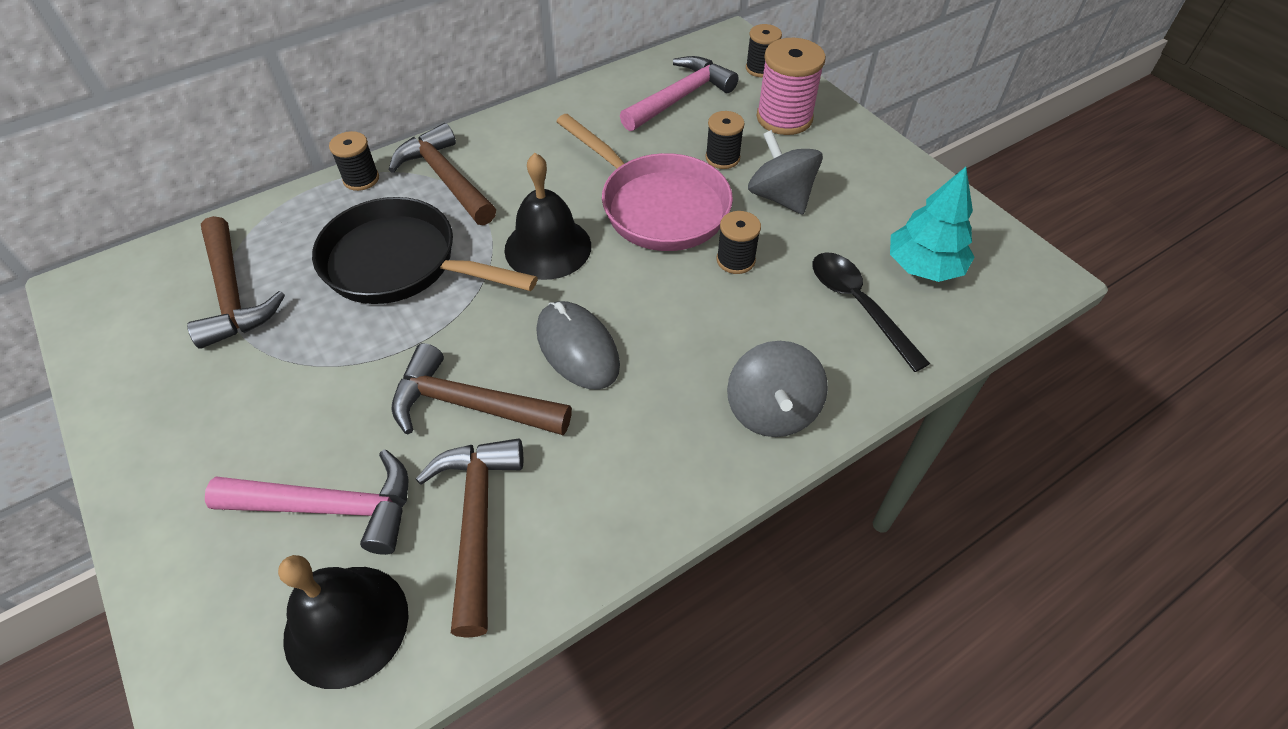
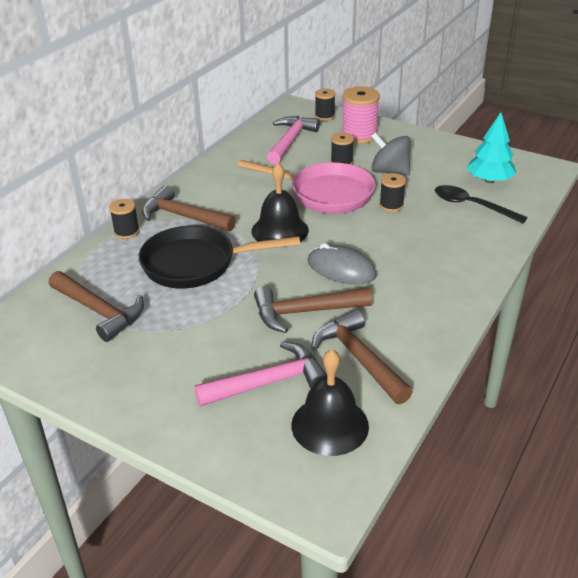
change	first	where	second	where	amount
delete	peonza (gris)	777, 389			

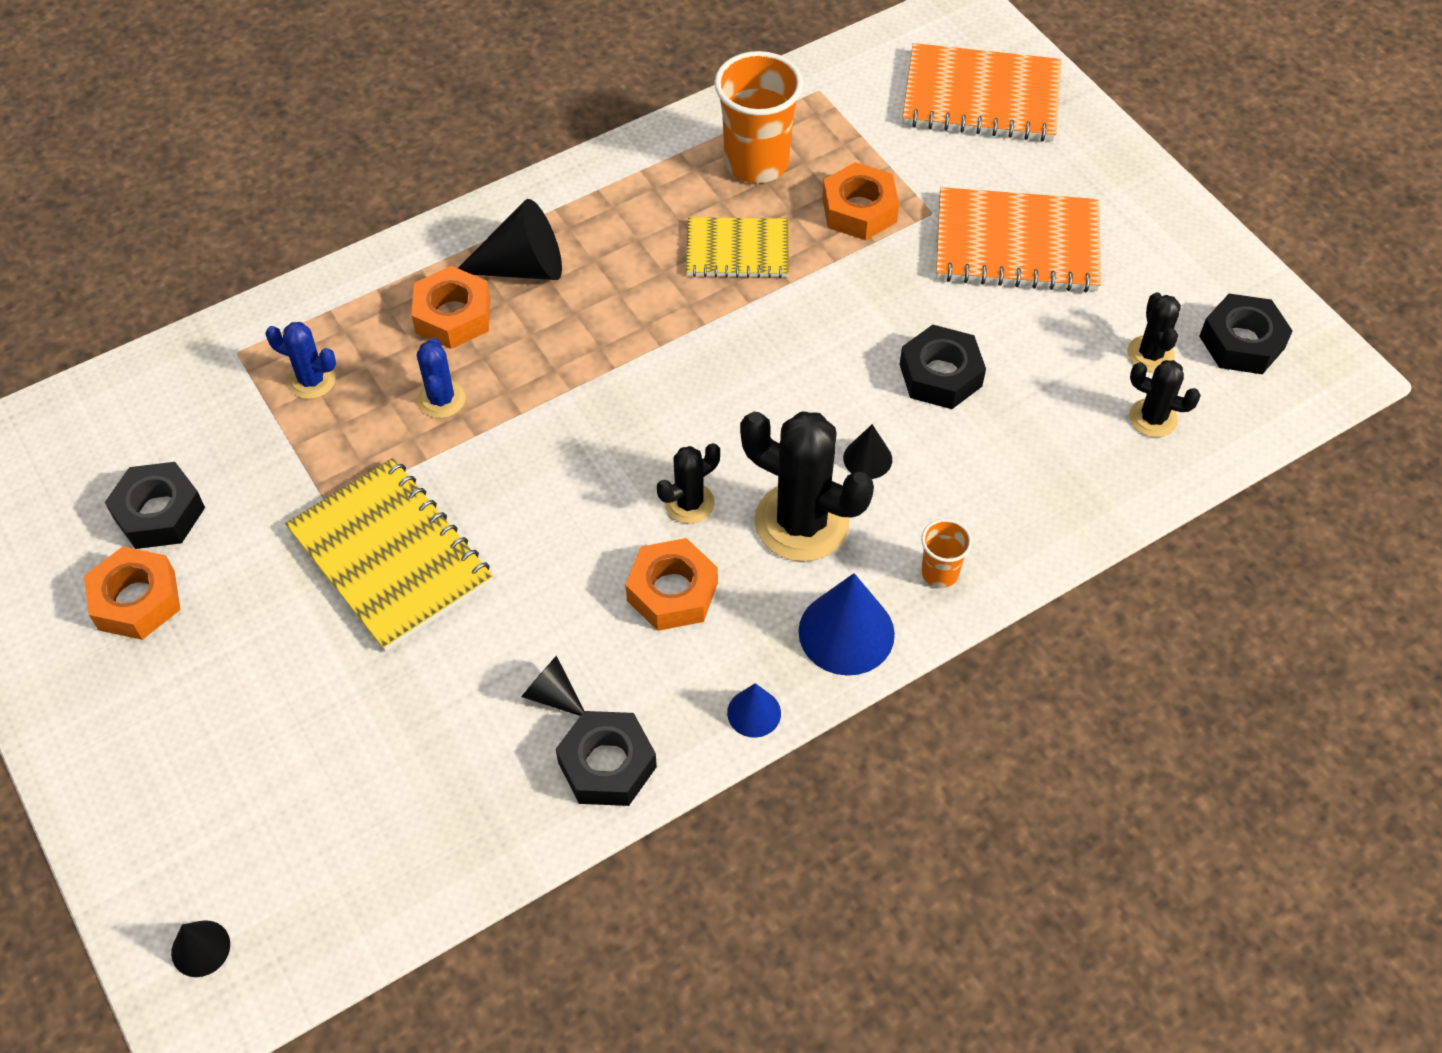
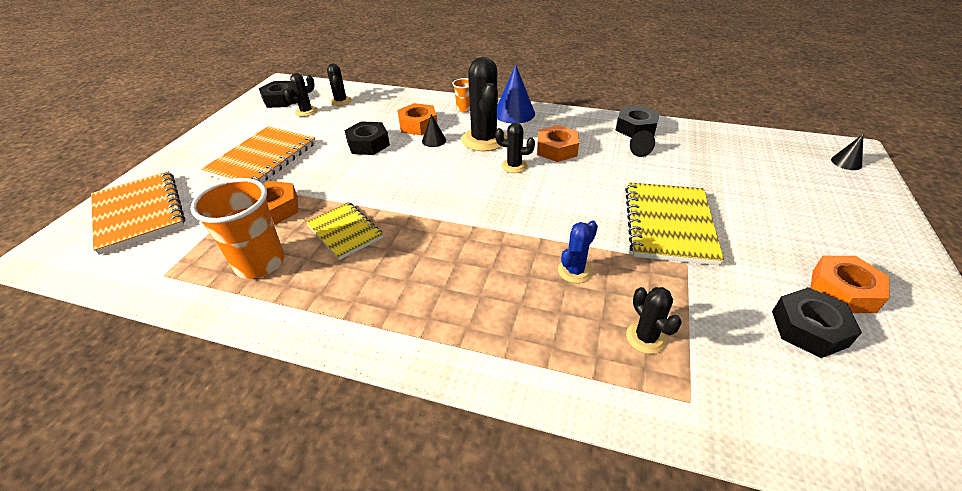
change	first	where	second	where	amount
delete	cono (negro)	510, 239			
delete	cono (azul)	754, 710			
move	tuerca (naranja)	450, 307		417, 119	
recolor	cactus (azul)	300, 360	cactus (negro)	654, 320	
rotate	cuaderno (naranja)	1018, 239		259, 154	60 degrees clockwise

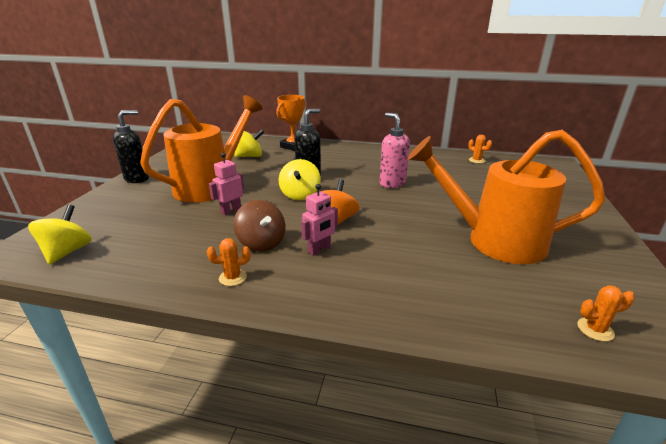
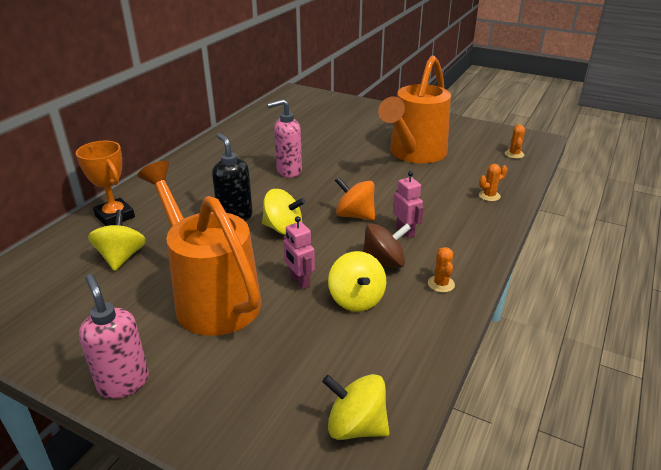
change	first	where	second	where	amount
insert			peonza (amarillo)	357, 281	
move	cactus (naranja)	480, 149		493, 182	
recolor	dispensador de jabón (negro)	131, 146	dispensador de jabón (rosa)	114, 336	

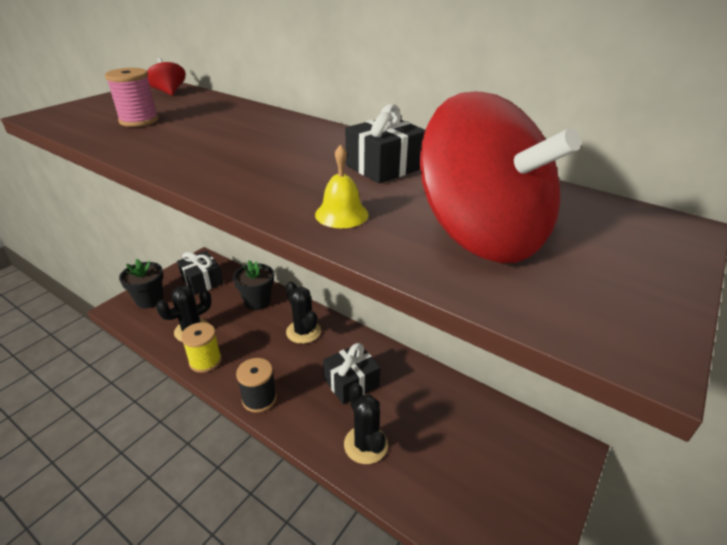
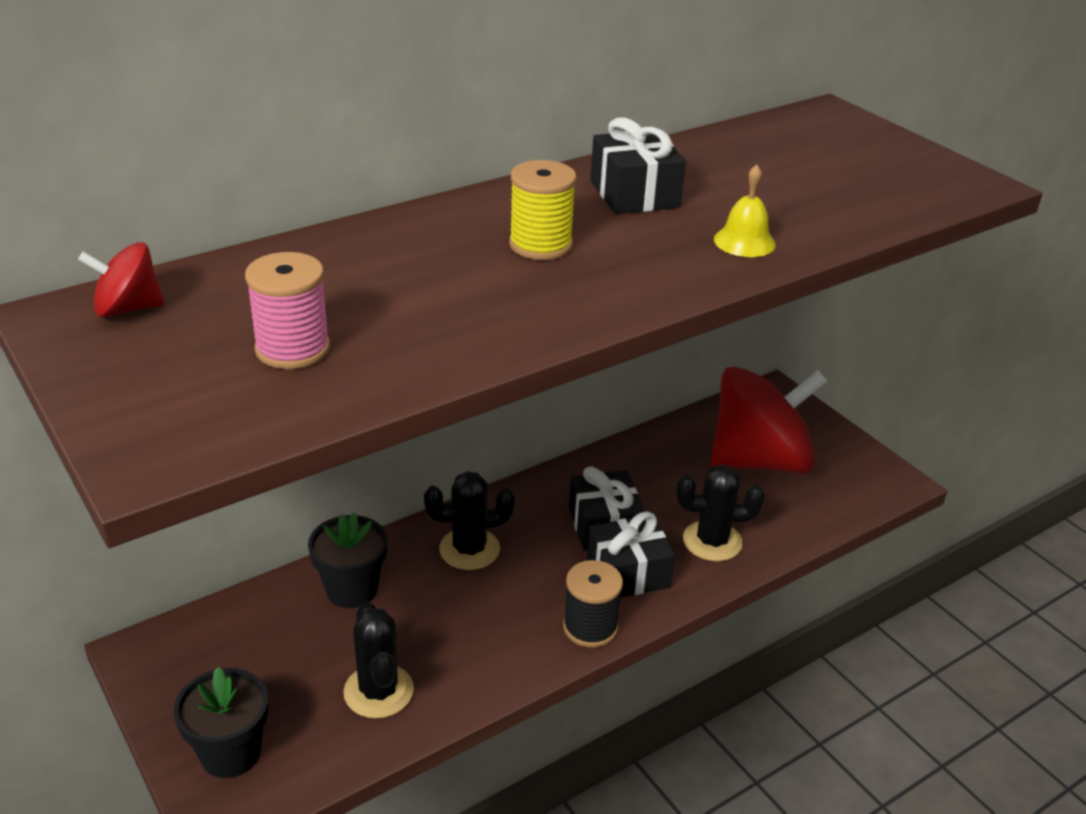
change	first	where	second	where	amount
move	regalo (negro)	200, 273		631, 554	
move	carrete (amarillo)	201, 347		543, 210	
move	peonza (rojo)	500, 177		769, 420	

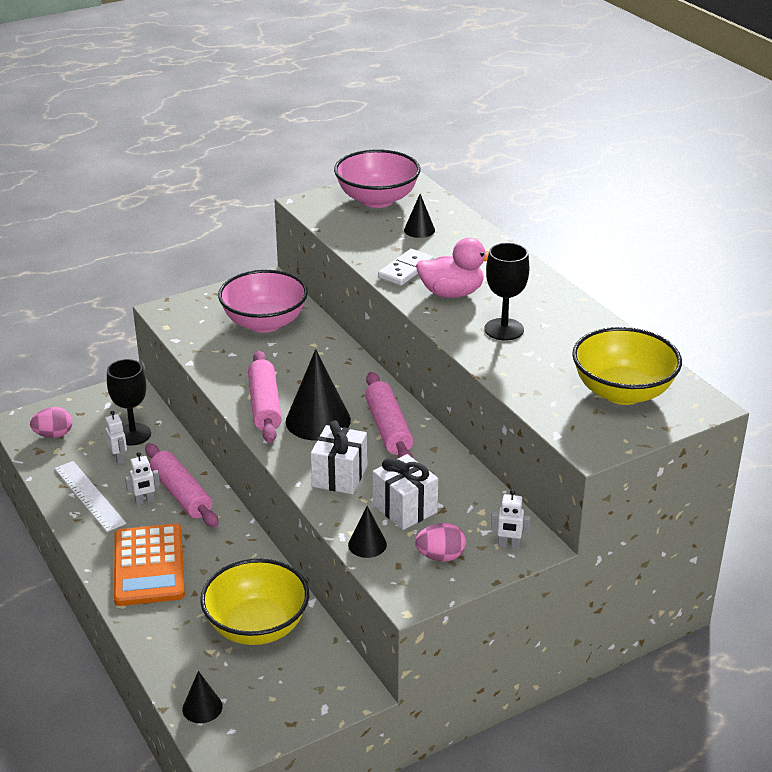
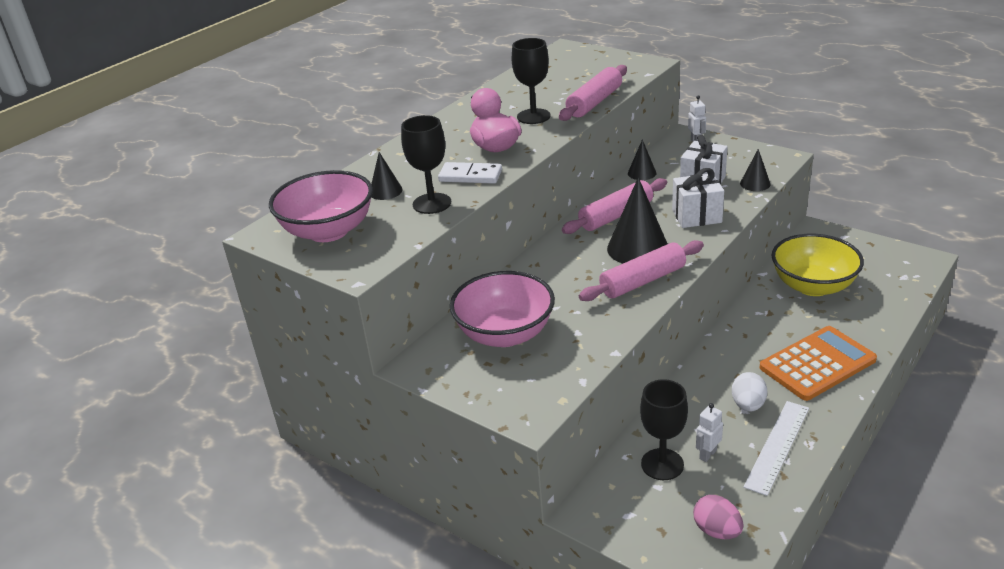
change	first	where	second	where	amount
delete	huevo (rosa)	440, 542			
delete	cuenco (amarillo)	627, 366			
insert			copa (negro)	426, 164	
move	rodillo (rosa)	182, 485		593, 93	
move	cono (negro)	202, 697		642, 159	
replace	robot (blanco)	142, 478	huevo (blanco)	749, 392	

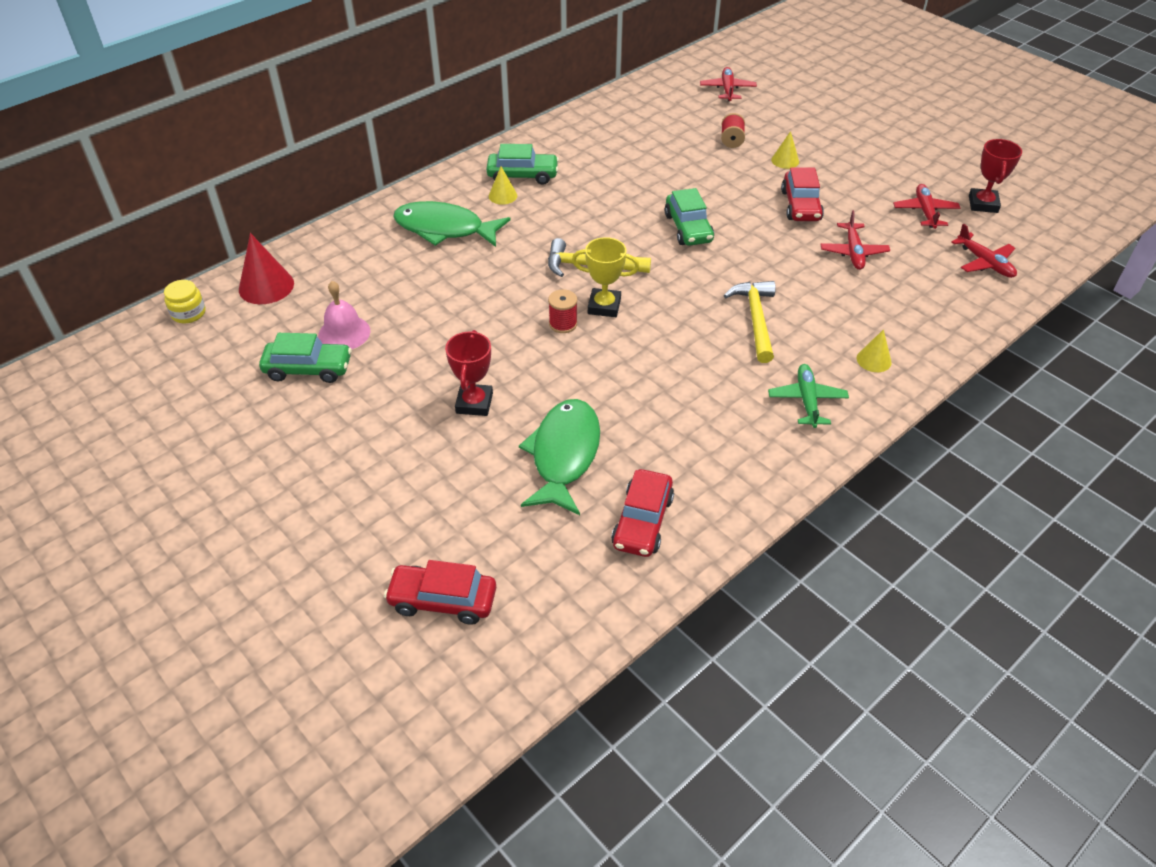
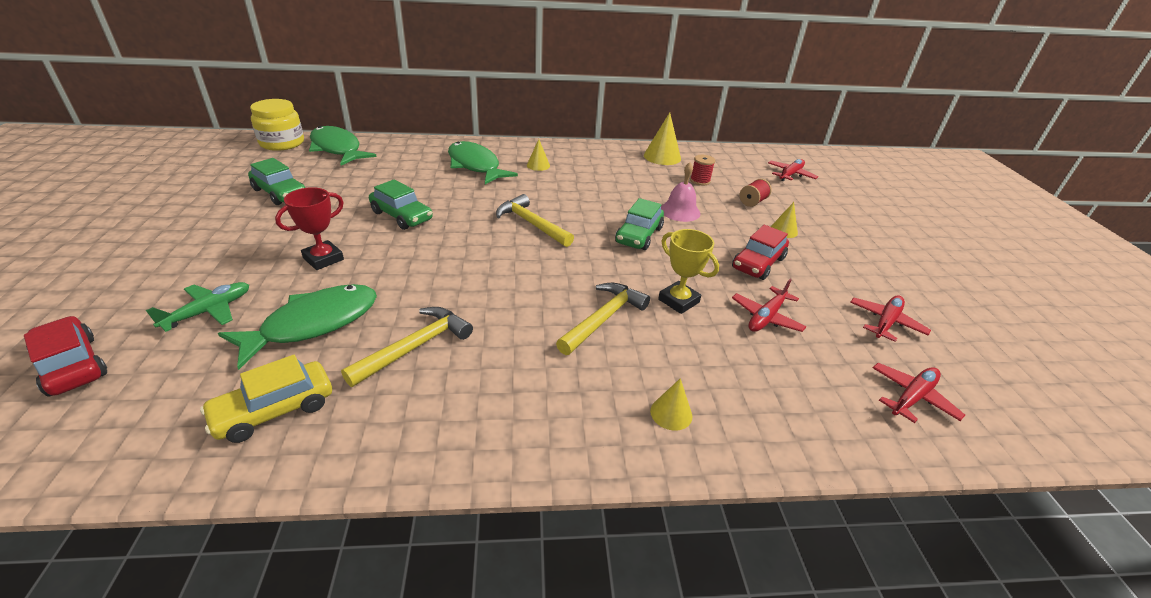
change	first	where	second	where	amount
delete	trofeo (rojo)	995, 176			
insert			martillo (amarillo)	407, 347	
insert			cono (amarillo)	662, 138	
move	campana (rosa)	344, 315		680, 192	
move	coche (verde)	522, 164		401, 204	
move	carrete (rojo)	562, 311		702, 170	
move	trofeo (amarillo)	605, 277		688, 271	
move	avión (verde)	808, 396		197, 307	
replace	cono (rojo)	266, 268	pez (verde)	343, 145	
recolor	coche (rojo)	642, 513	coche (amarillo)	266, 399	
rotate	avión (rojo)	984, 251		919, 393	135 degrees counterclockwise
resize	tarro (amarillo)	185, 302		277, 125	x1.73

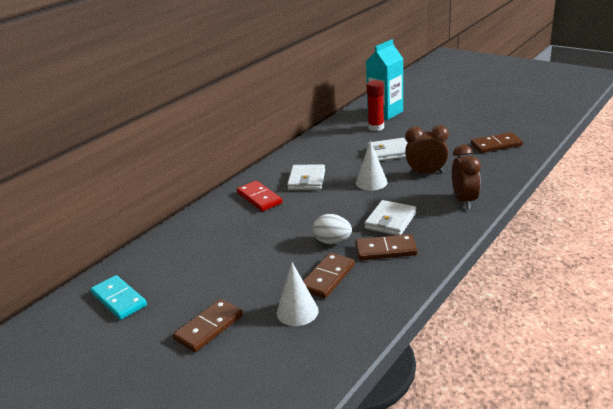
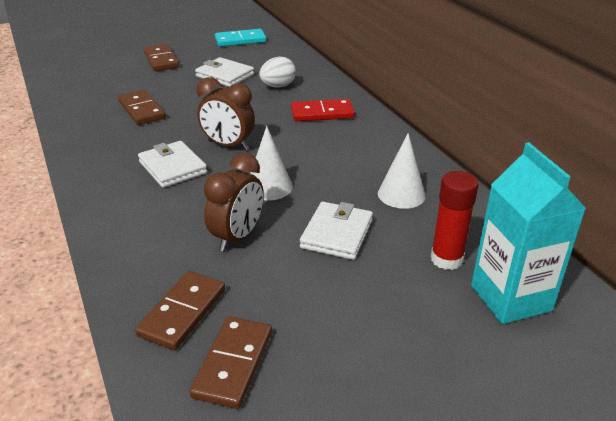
change	first	where	second	where	amount
move	cono (blanco)	298, 294		402, 171	
move	cartera (blanco)	306, 177		224, 72	
move	huevo (blanco)	332, 229		277, 71	
move	ficha de dominó (marrón)	386, 247		180, 310	
move	despertador (marrón)	466, 176		226, 113	

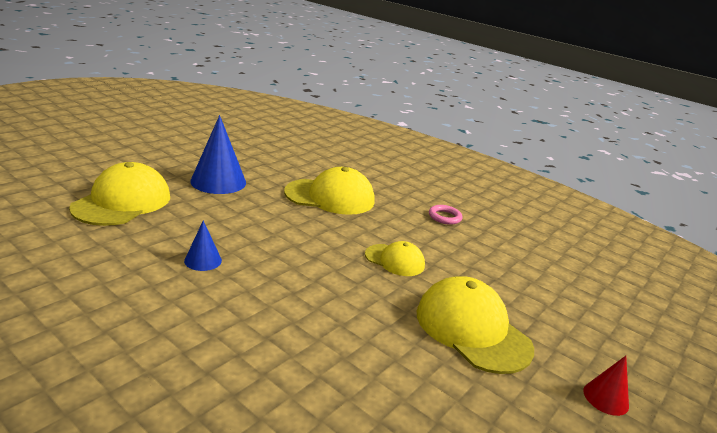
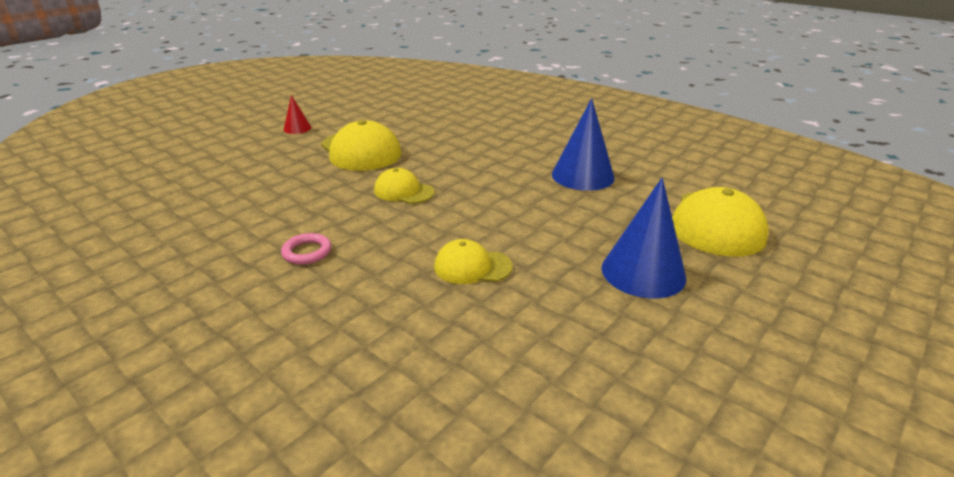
change	first	where	second	where	amount
resize	cono (azul)	203, 245		583, 144	x1.93
resize	gorra (amarillo)	329, 191		473, 261	x0.57

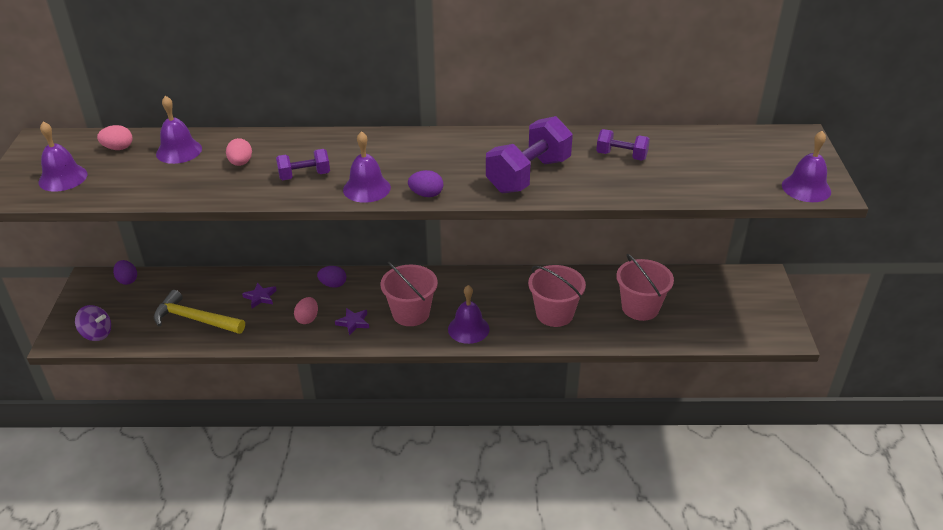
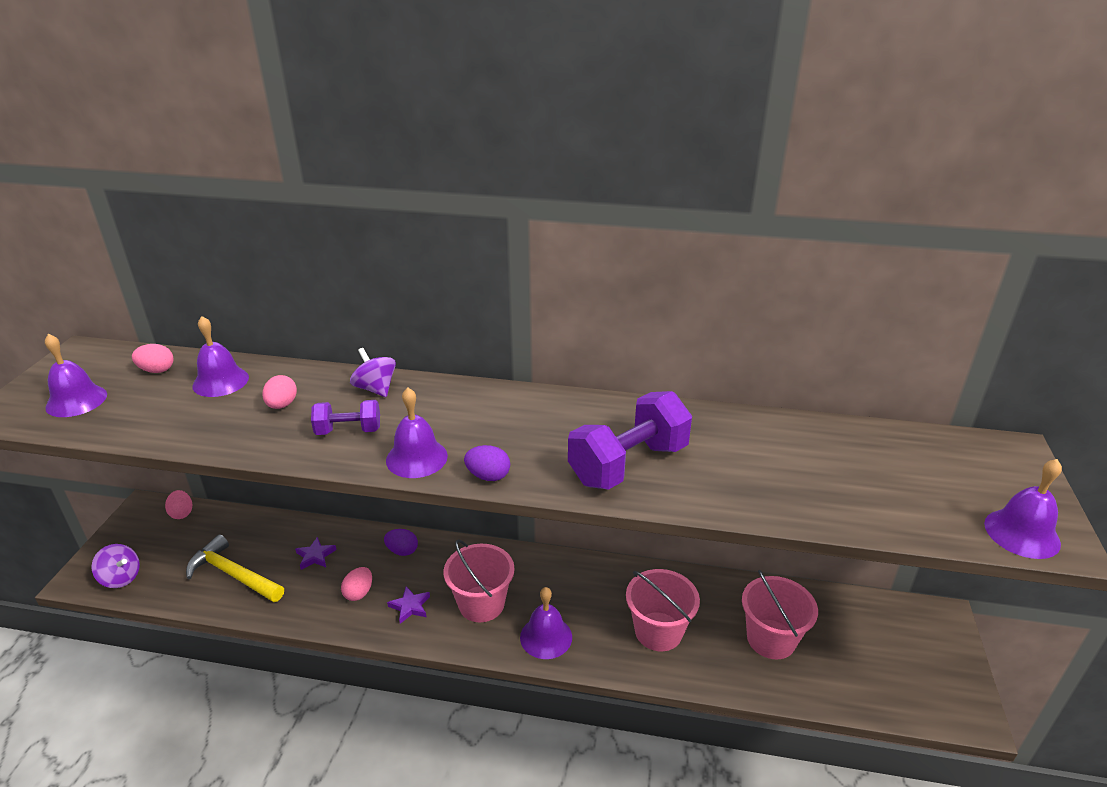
change	first	where	second	where	amount
delete	mancuerna (morado)	623, 145			
insert			peonza (morado)	373, 372	
recolor	huevo (morado)	125, 272	huevo (rosa)	178, 504	

